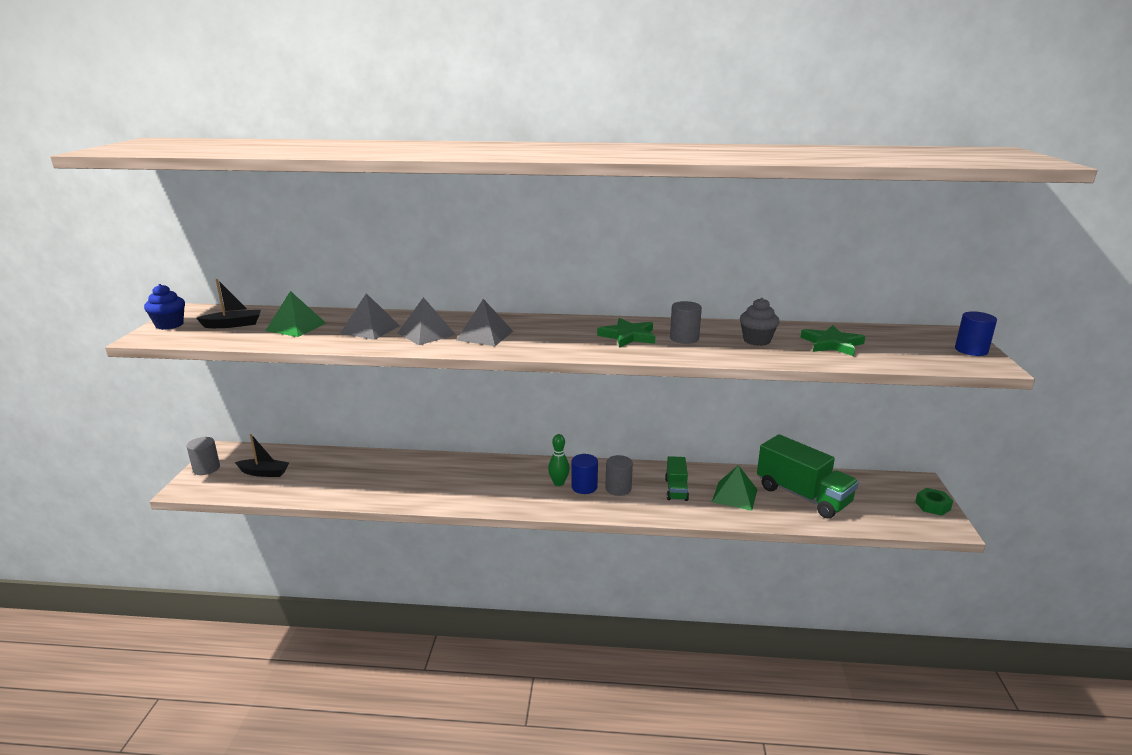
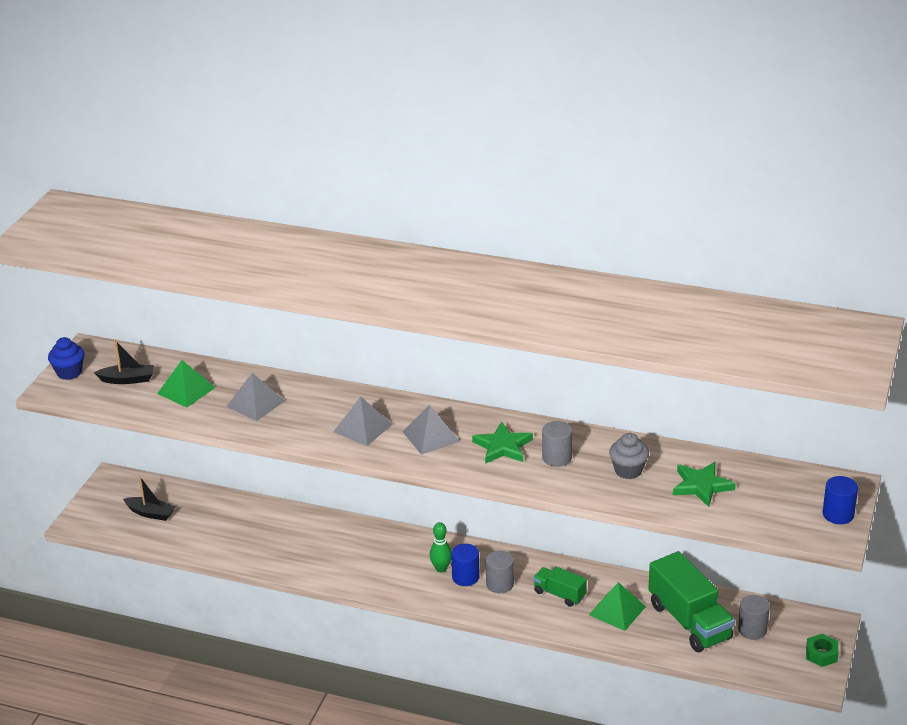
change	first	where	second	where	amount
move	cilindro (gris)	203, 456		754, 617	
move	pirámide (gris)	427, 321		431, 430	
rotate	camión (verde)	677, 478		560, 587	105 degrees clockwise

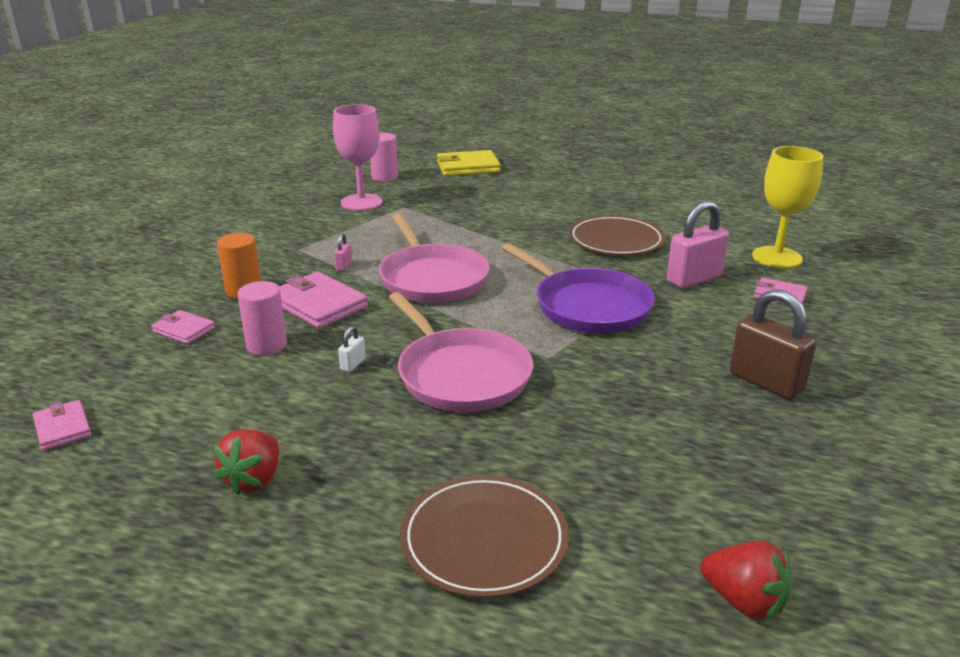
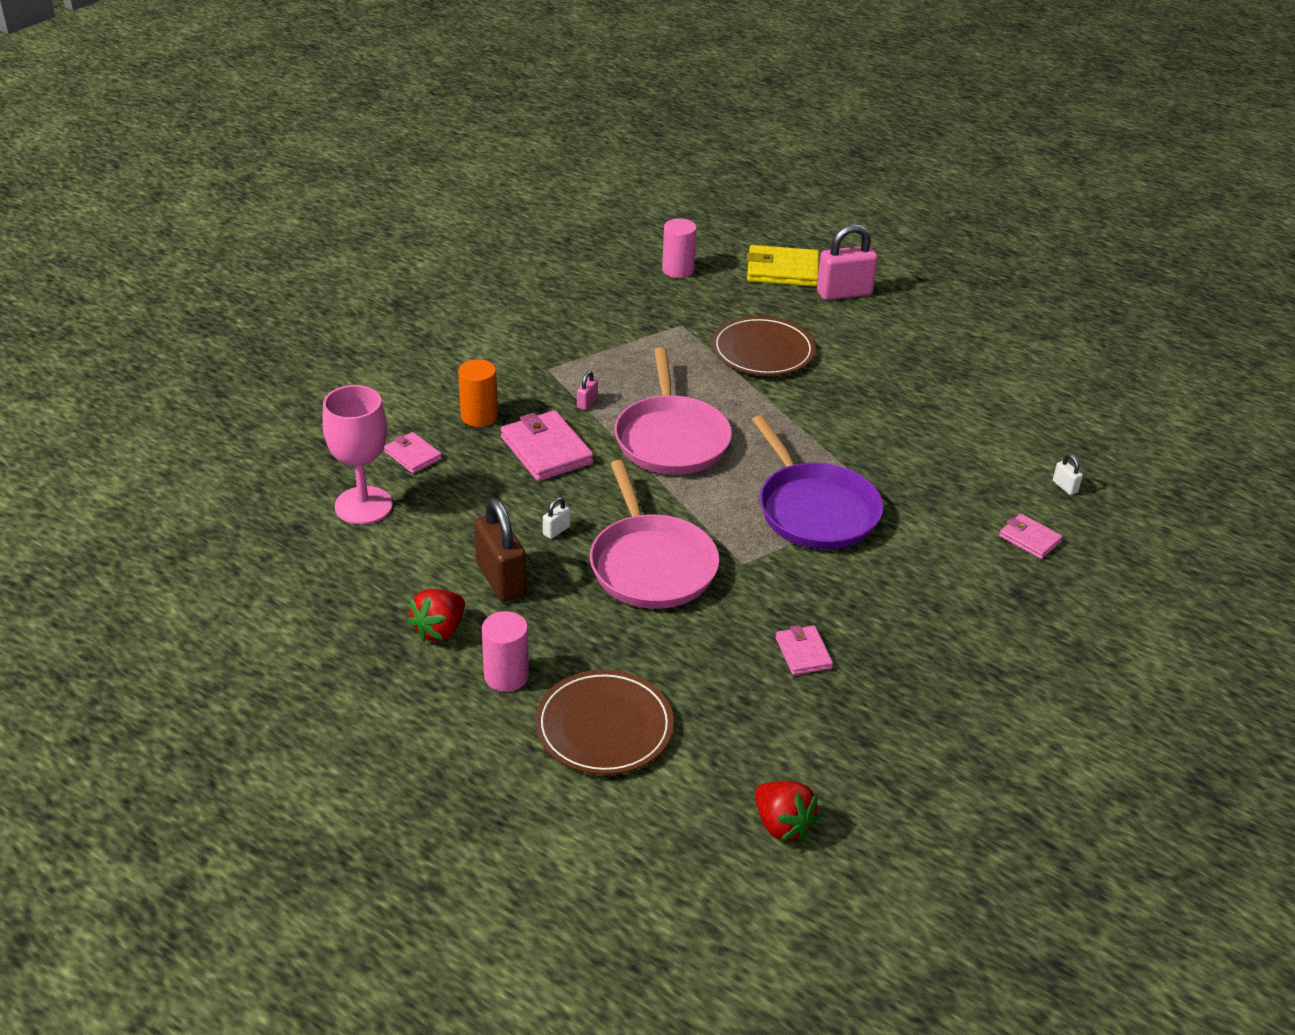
change	first	where	second	where	amount
move	cartera (rosa)	62, 425		804, 650	
move	cilindro (rosa)	262, 318		505, 651	
move	copa (rosa)	358, 157		358, 455	
move	plato (marrón)	617, 235		763, 346	
move	candado (rosa)	698, 244		847, 262	
move	candado (marrón)	773, 344		500, 550	
replace	copa (amarillo)	787, 207	candado (blanco)	1068, 474	

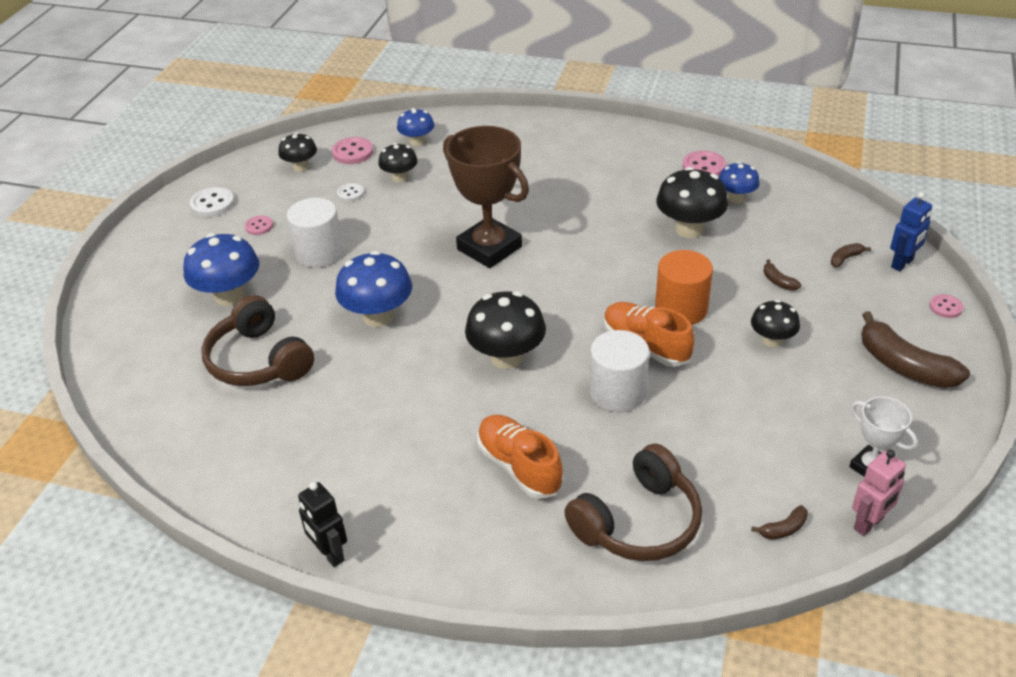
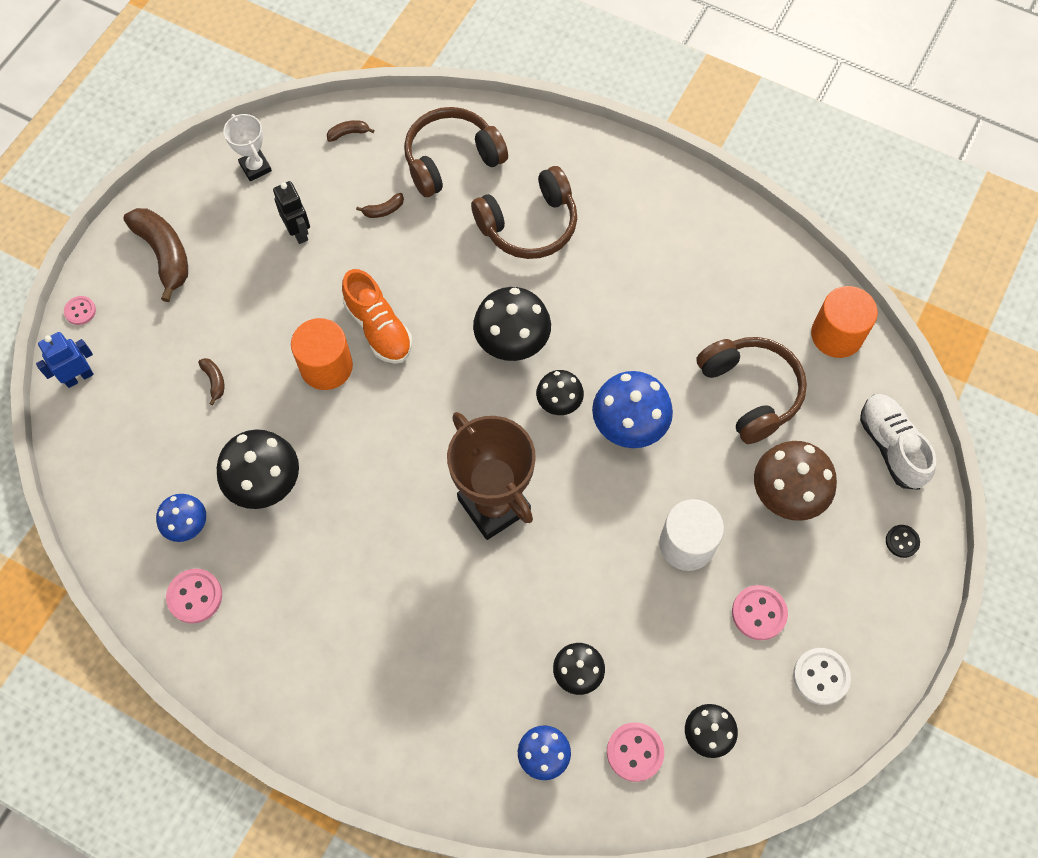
change	first	where	second	where	amount
delete	botón (blanco)	350, 192			
delete	cilindro (blanco)	619, 371			
delete	robot (rosa)	879, 493			
insert			cilindro (naranja)	844, 322	
insert			zapato (blanco)	898, 442	
insert			botón (negro)	903, 541	
move	robot (negro)	322, 524		291, 212	
move	seta (negro)	775, 323		560, 392	
move	plátano (marrón)	851, 255		380, 205	
replace	zapato (naranja)	520, 457	auriculares (marrón)	524, 212	
recolor	seta (azul)	221, 269	seta (marrón)	795, 481	
resize	botón (rosa)	259, 225		760, 612	x1.61

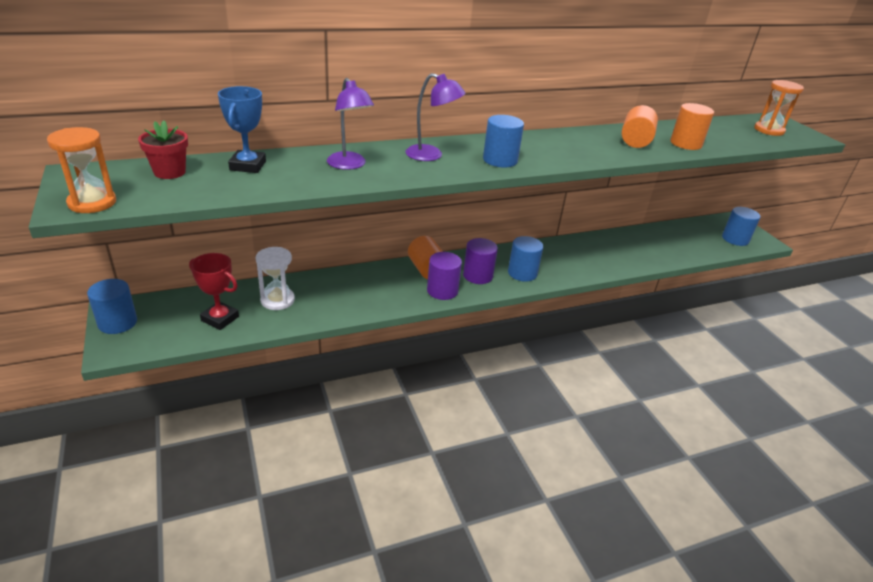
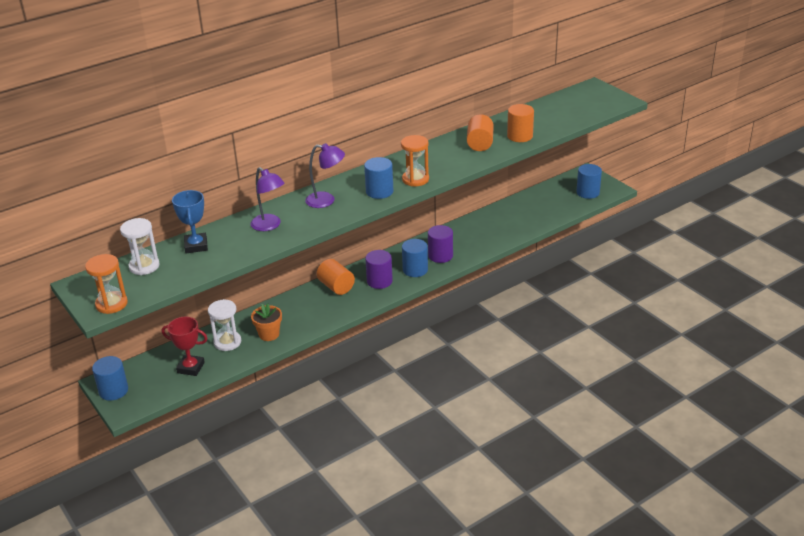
change	first	where	second	where	amount
insert			maceta (naranja)	266, 322	
move	cilindro (morado)	444, 276		440, 244	
move	reloj de arena (naranja)	779, 108		415, 160	
replace	maceta (rojo)	163, 149	reloj de arena (blanco)	140, 246	

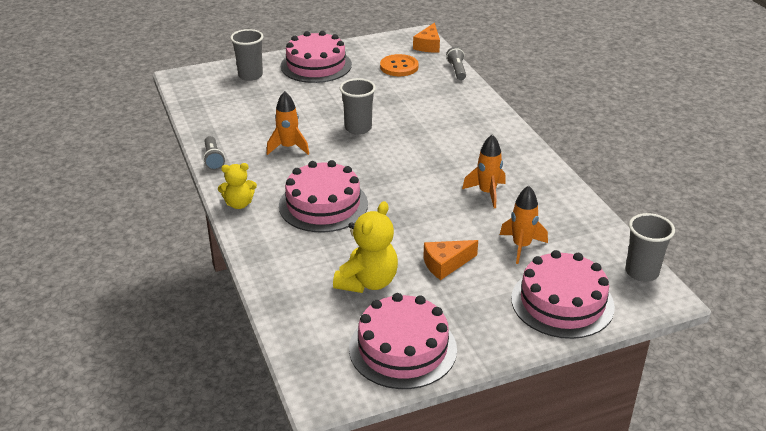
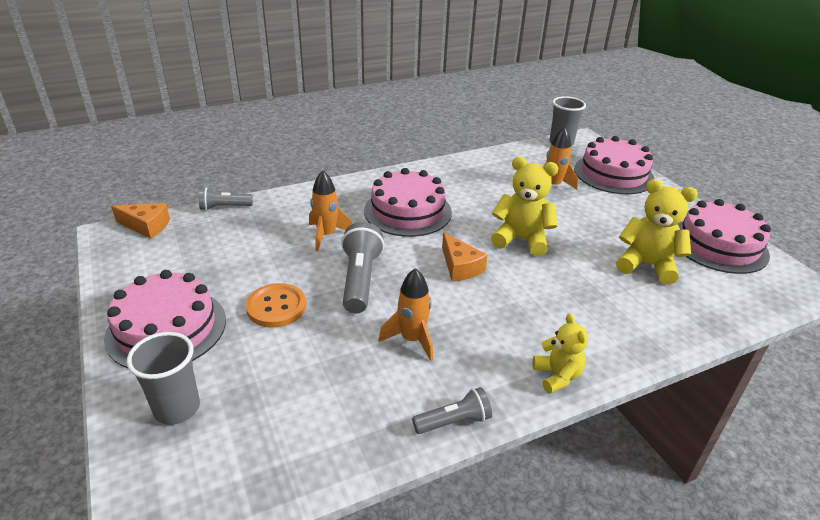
change	first	where	second	where	amount
insert			osito (amarillo)	524, 206	
move	tarta (rosa)	323, 196		408, 202	
move	botón (naranja)	399, 65		276, 305	
move	queso (naranja)	450, 260		465, 257	
move	cohete (naranja)	483, 171		330, 210	
replace	vaso (gris)	358, 106	lámpara de mano (gris)	362, 268	

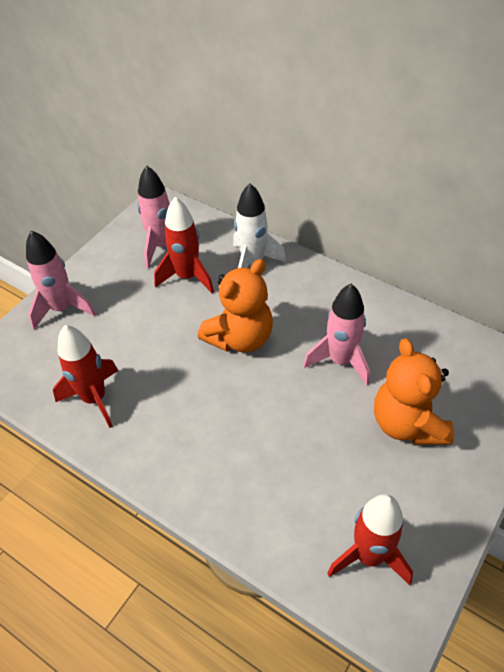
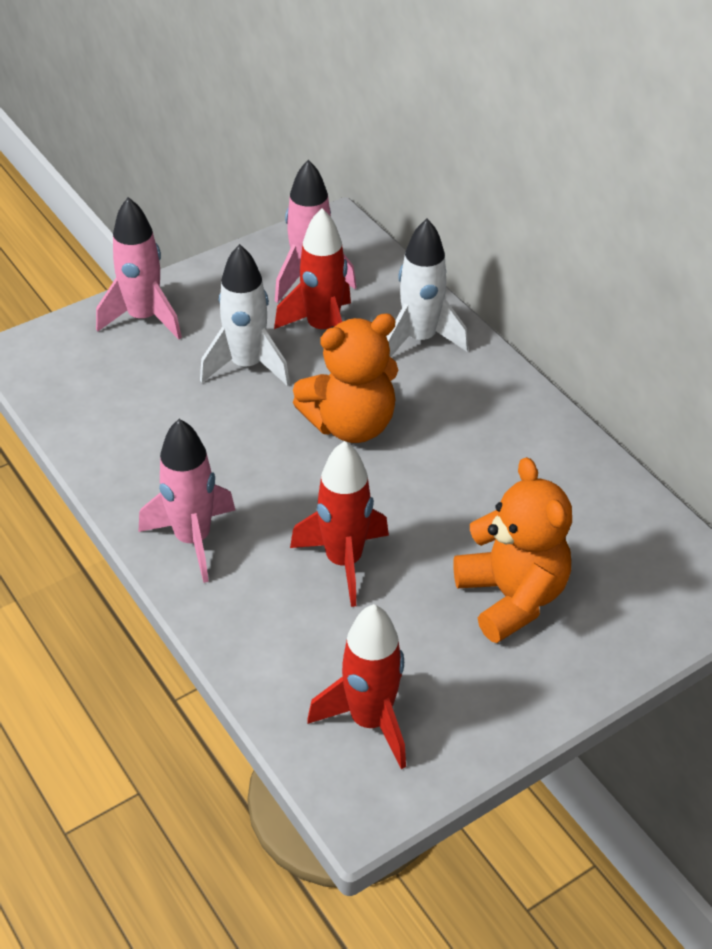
change	first	where	second	where	amount
insert			cohete (blanco)	245, 315	
move	cohete (rojo)	85, 376		339, 524	
move	cohete (rosa)	336, 334		186, 501	
rotate	osito (naranja)	414, 391		512, 550	150 degrees clockwise

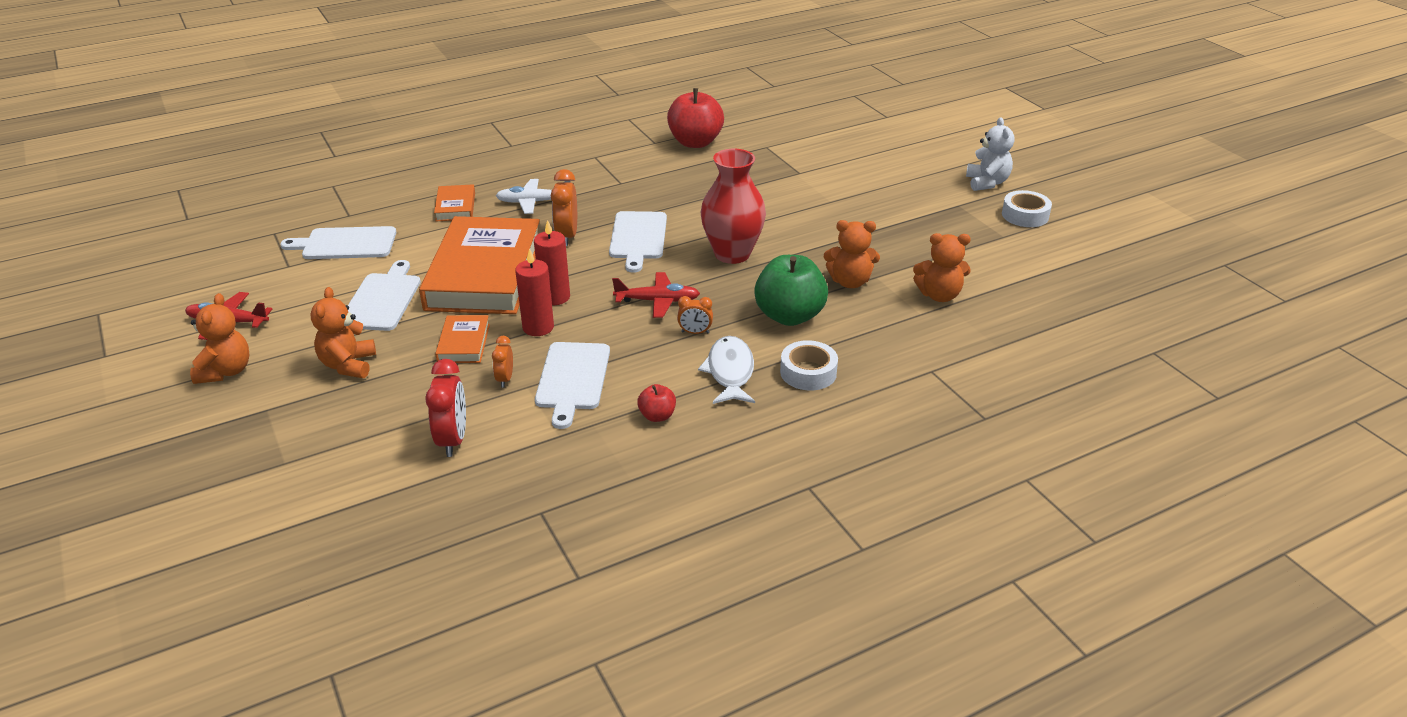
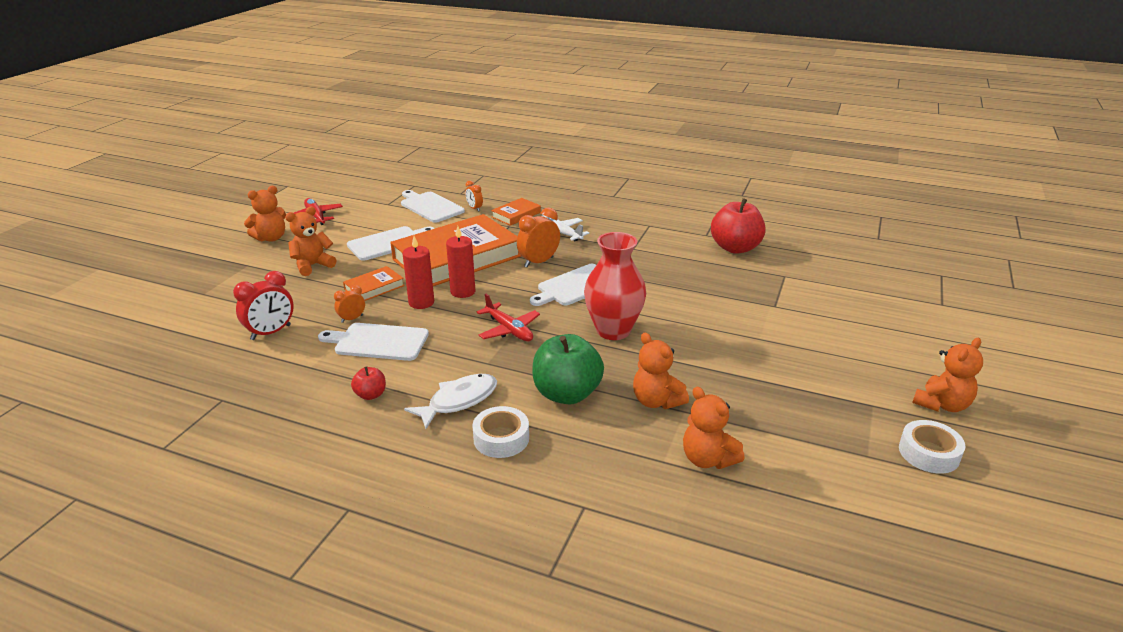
change	first	where	second	where	amount
move	despertador (naranja)	695, 315		474, 196	
recolor	osito (blanco)	990, 154	osito (naranja)	947, 375	
rotate	tabla de cortar (blanco)	572, 385		373, 342	45 degrees clockwise

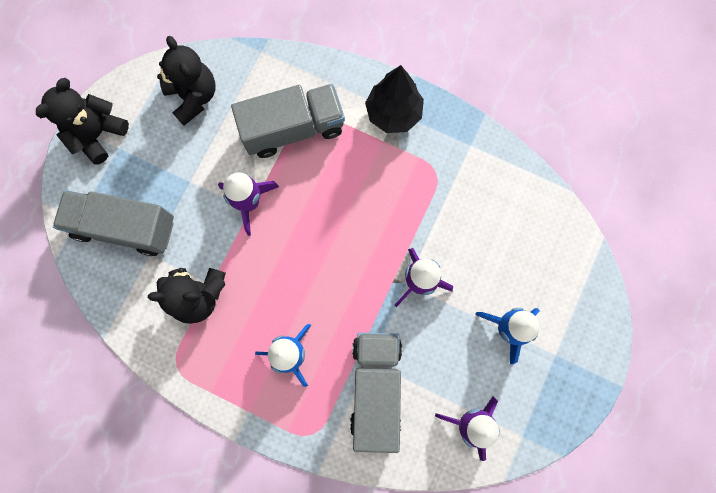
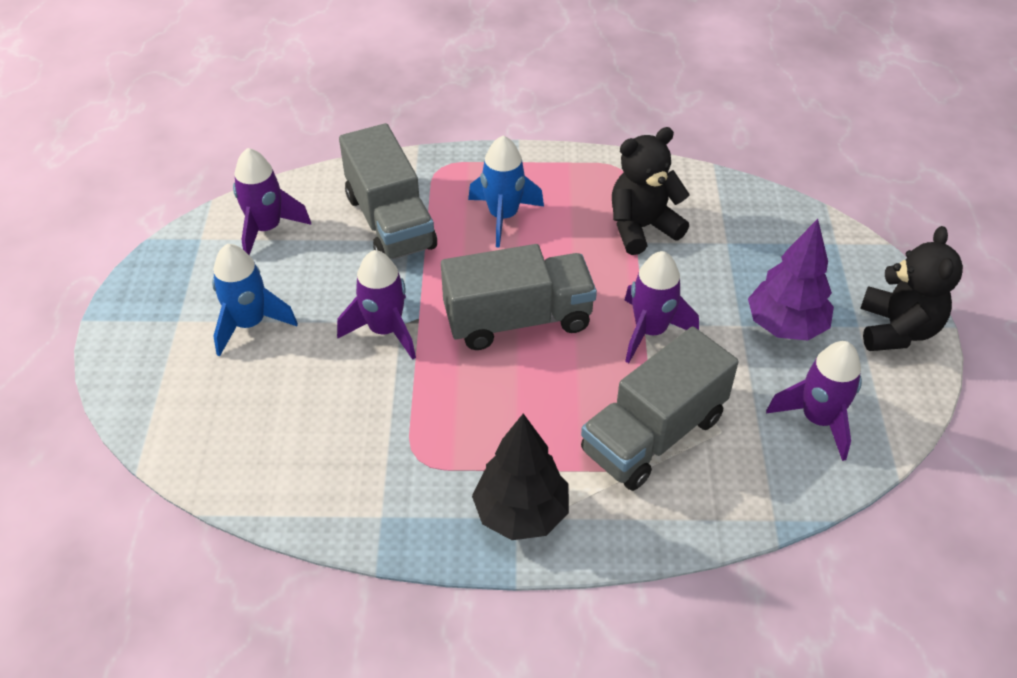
change	first	where	second	where	amount
insert			árbol (morado)	791, 280	
move	camión (gris)	113, 223		519, 297	
replace	osito (negro)	186, 81	cohete (morado)	814, 401	

